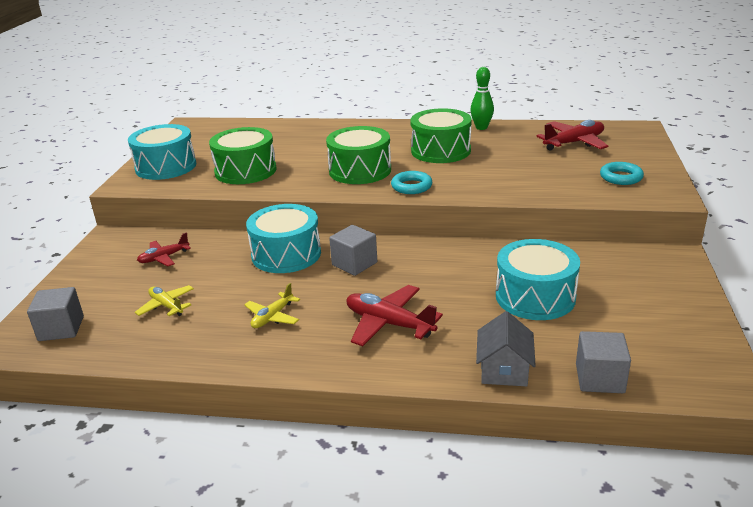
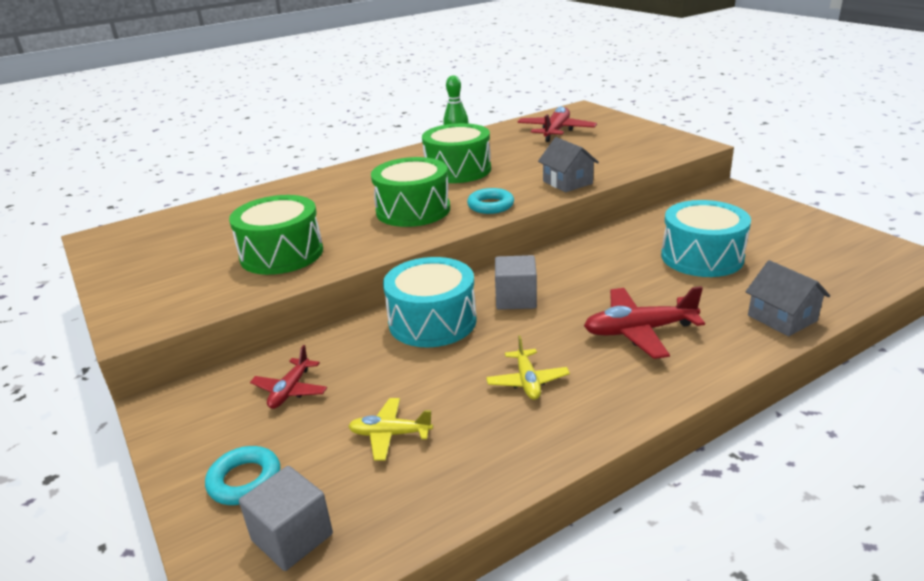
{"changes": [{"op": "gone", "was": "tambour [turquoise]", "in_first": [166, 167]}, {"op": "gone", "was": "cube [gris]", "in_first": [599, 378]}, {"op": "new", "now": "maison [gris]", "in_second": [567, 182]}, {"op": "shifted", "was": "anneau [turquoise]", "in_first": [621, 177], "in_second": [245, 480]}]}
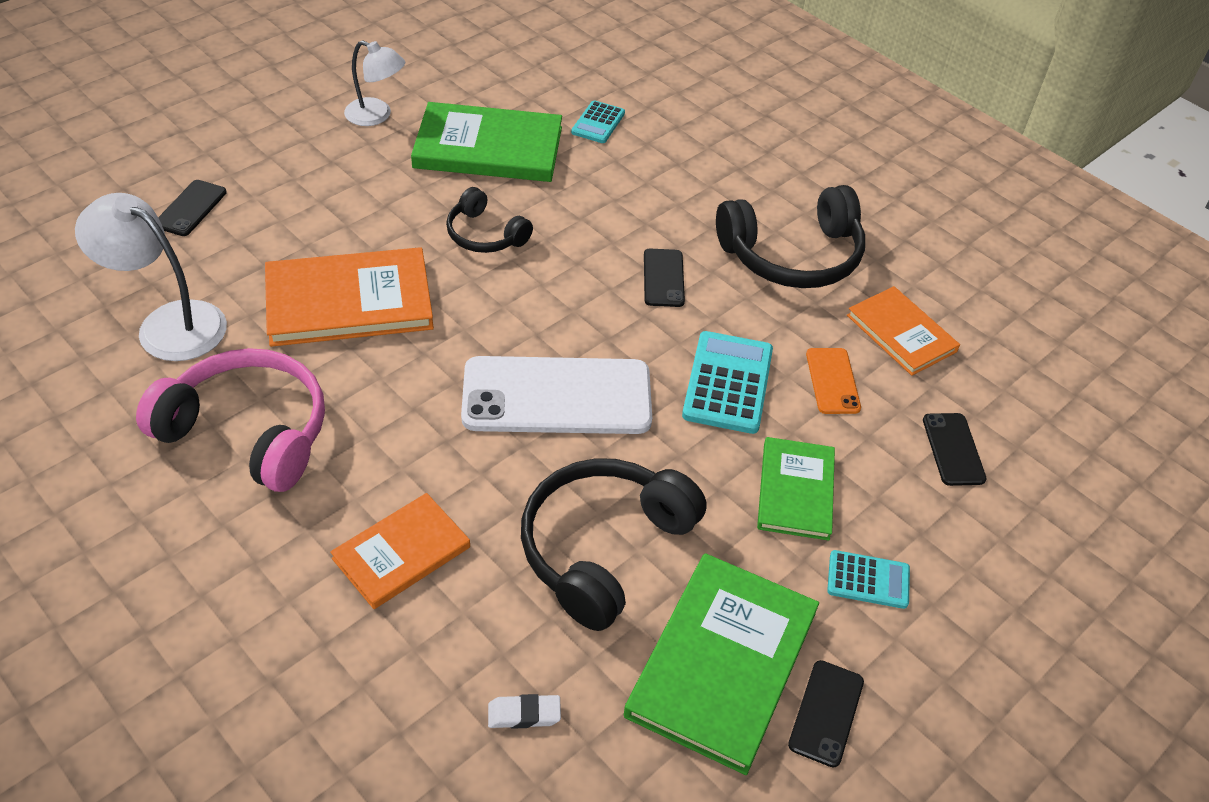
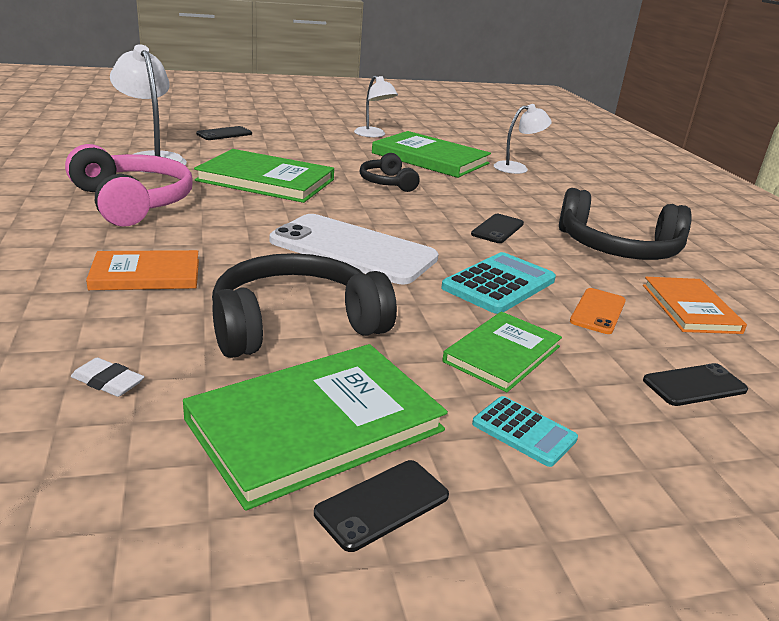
{"changes": [{"op": "swapped", "was": "calculatrice [turquoise]", "now": "lampe [blanc]", "in_first": [598, 123], "in_second": [517, 168]}, {"op": "repainted", "was": "livre [orange]", "now": "livre [vert]", "in_first": [349, 301], "in_second": [266, 180]}, {"op": "rotated", "was": "téléphone [noir]", "in_first": [953, 449], "in_second": [694, 385], "clockwise": 45}]}
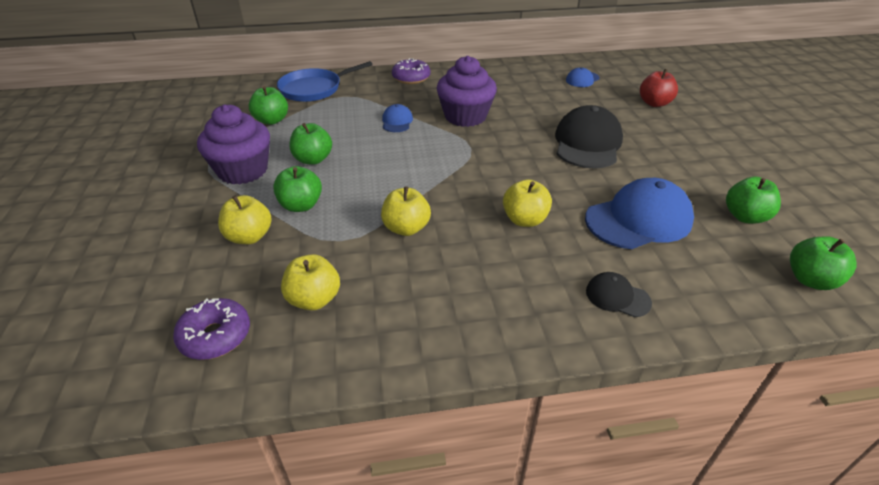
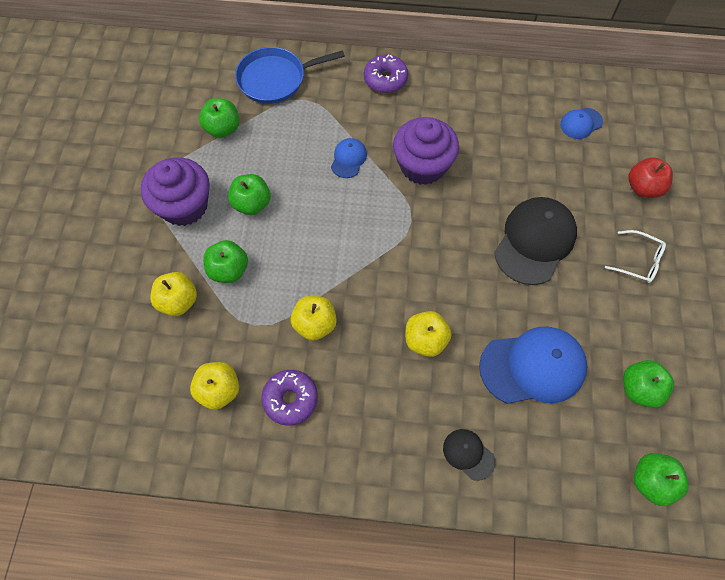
{"changes": [{"op": "new", "now": "lunettes [blanc]", "in_second": [638, 261]}, {"op": "shifted", "was": "beignet [violet]", "in_first": [215, 336], "in_second": [290, 399]}]}
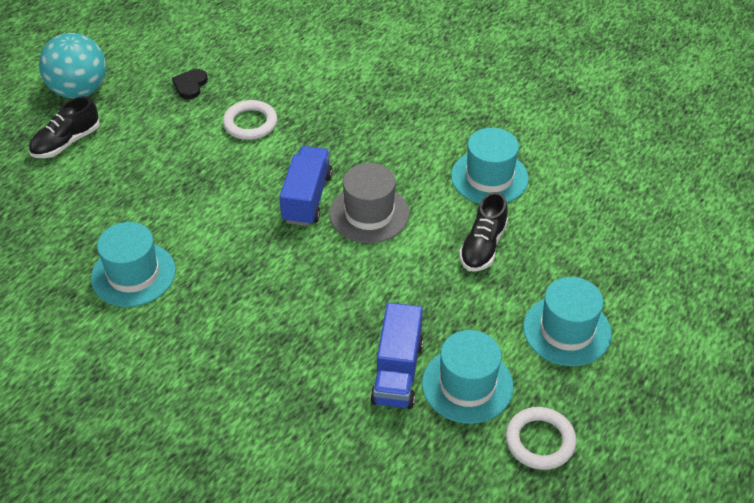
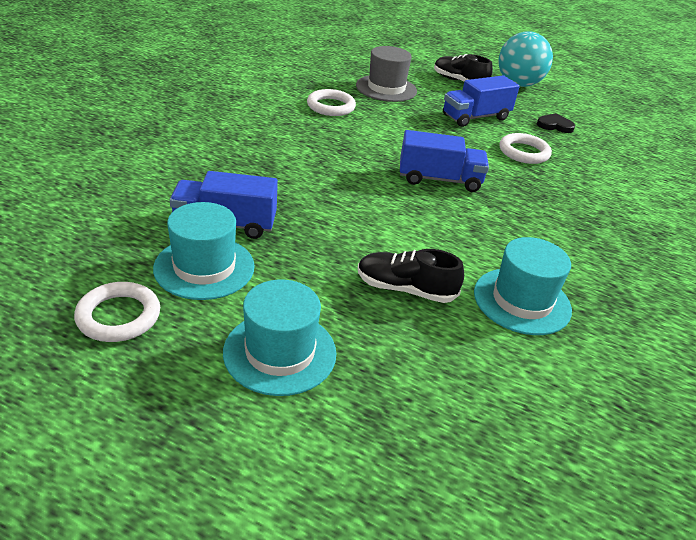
{"changes": [{"op": "new", "now": "camion [bleu]", "in_second": [475, 117]}, {"op": "shifted", "was": "chapeau [gris]", "in_first": [369, 213], "in_second": [386, 88]}, {"op": "swapped", "was": "chapeau [turquoise]", "now": "anneau [blanc]", "in_first": [133, 274], "in_second": [331, 106]}]}
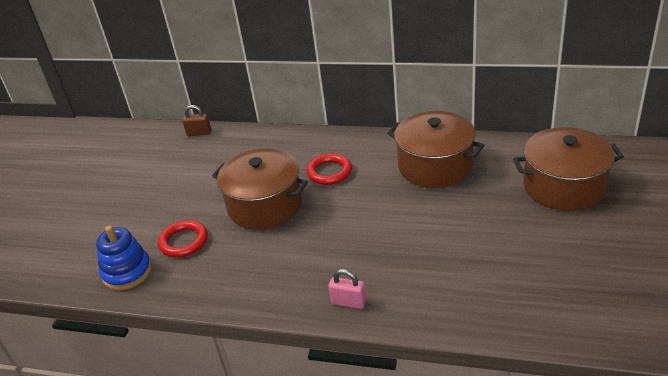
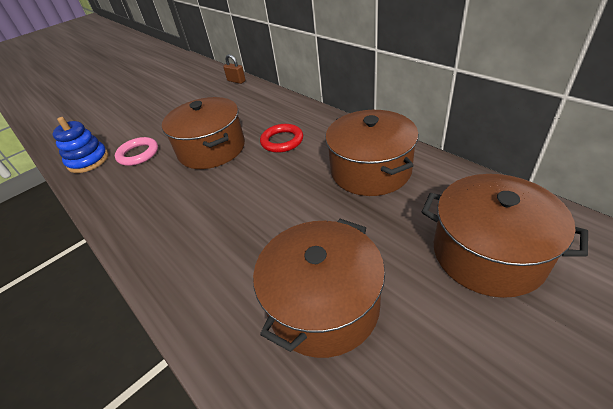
{"changes": [{"op": "gone", "was": "cadenas [rose]", "in_first": [348, 302]}, {"op": "new", "now": "marmite [marron]", "in_second": [323, 304]}, {"op": "repainted", "was": "anneau [rouge]", "now": "anneau [rose]", "in_first": [184, 242], "in_second": [138, 154]}]}
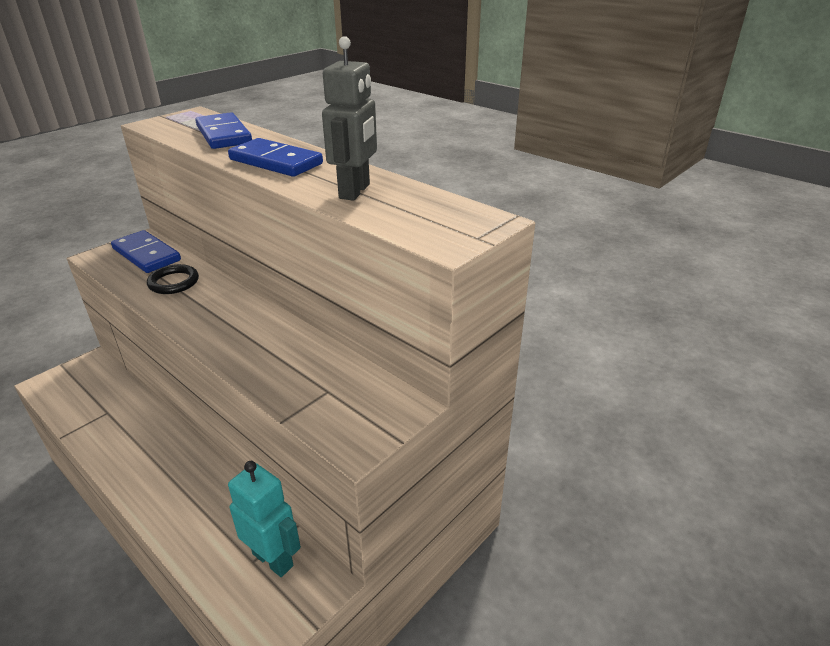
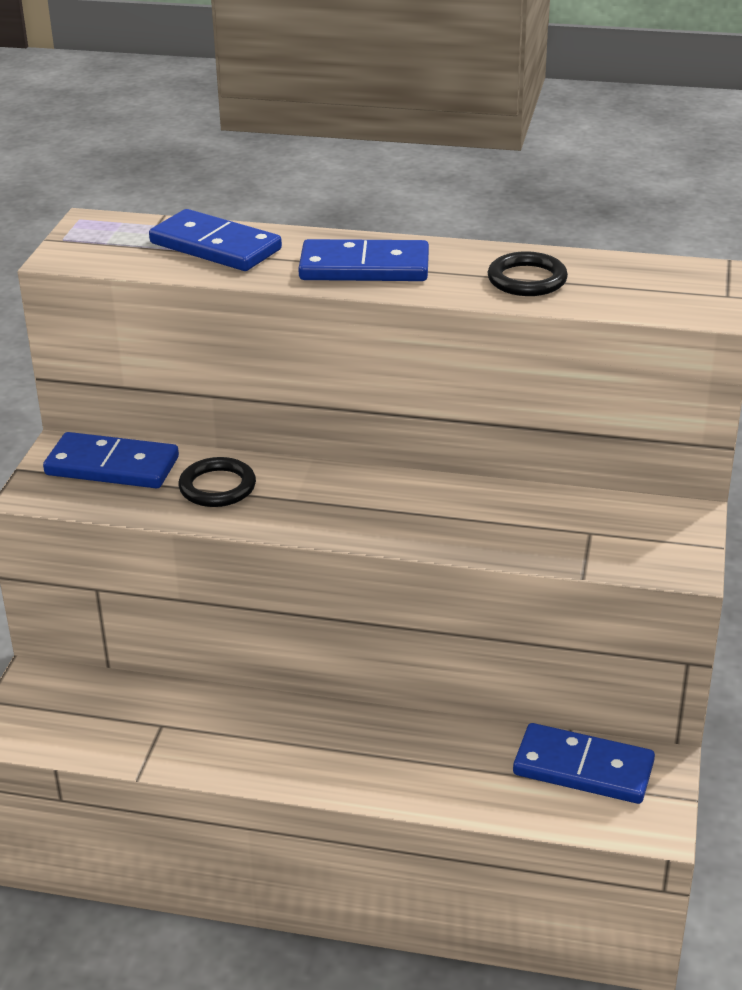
{"changes": [{"op": "swapped", "was": "robot [turquoise]", "now": "domino [bleu]", "in_first": [273, 559], "in_second": [583, 768]}, {"op": "swapped", "was": "robot [gris]", "now": "anneau [noir]", "in_first": [355, 191], "in_second": [527, 279]}]}
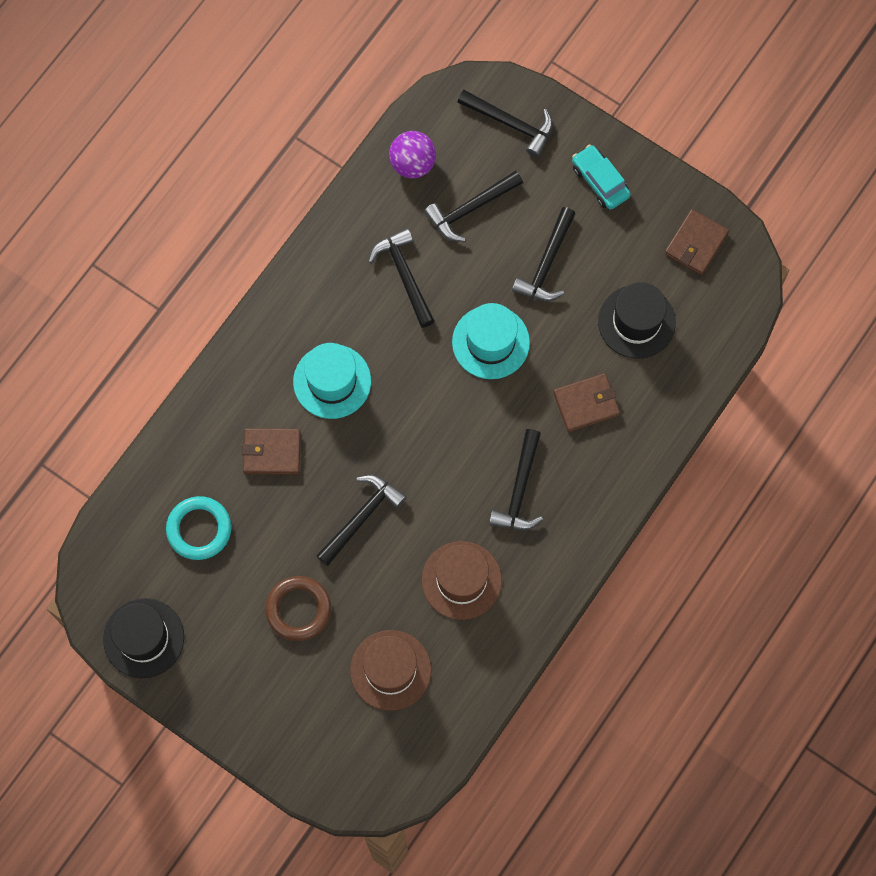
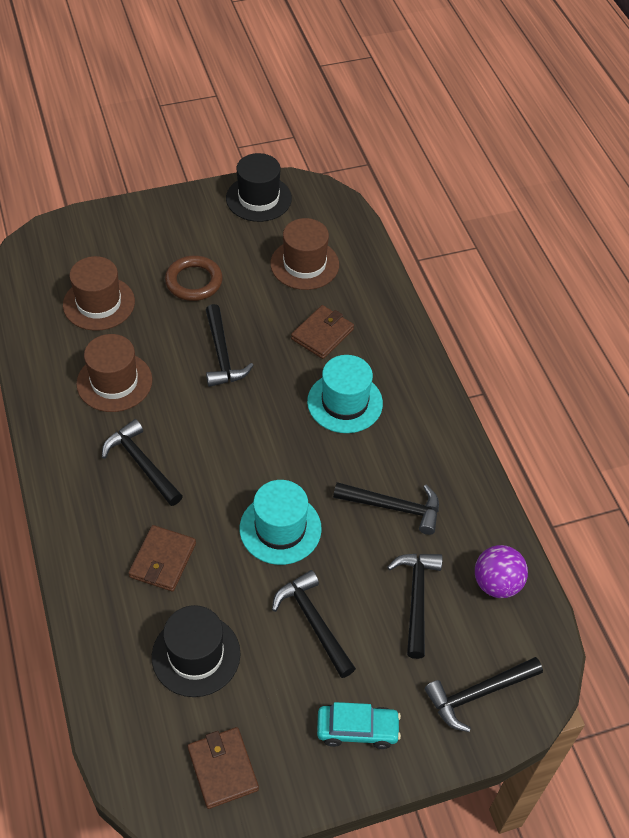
{"changes": [{"op": "swapped", "was": "anneau [turquoise]", "now": "chapeau [marron]", "in_first": [199, 529], "in_second": [304, 264]}]}
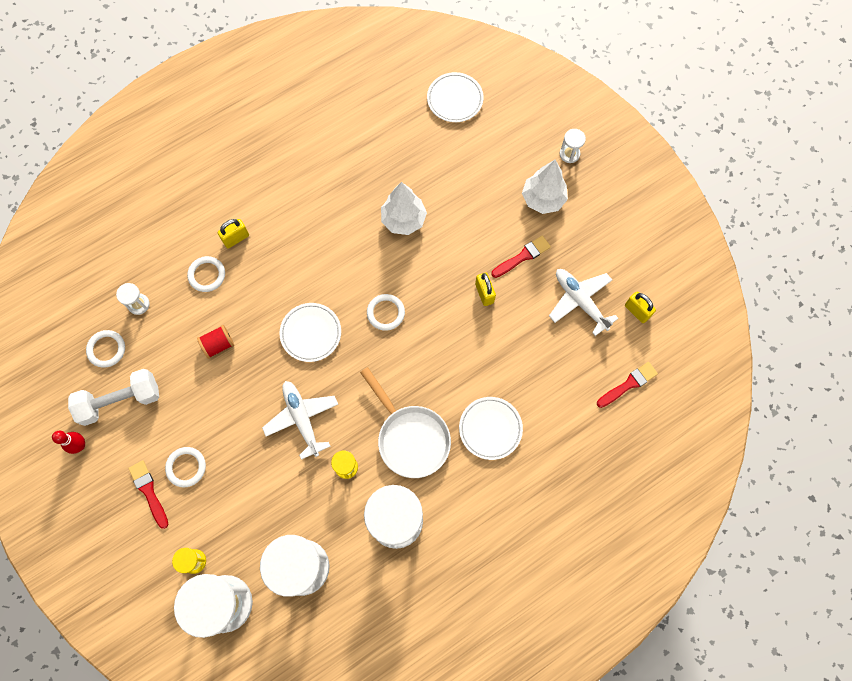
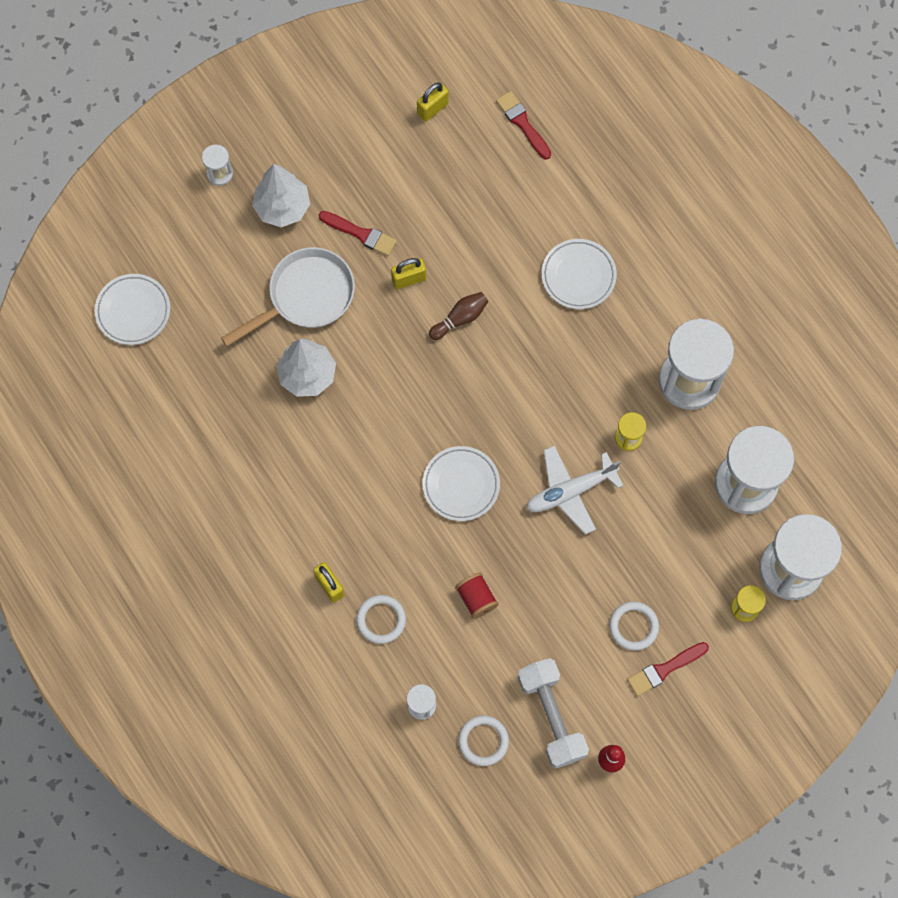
{"changes": [{"op": "gone", "was": "anneau [blanc]", "in_first": [385, 313]}, {"op": "gone", "was": "avion [blanc]", "in_first": [580, 301]}, {"op": "new", "now": "quille [marron]", "in_second": [460, 319]}, {"op": "shifted", "was": "poêle [blanc]", "in_first": [410, 437], "in_second": [305, 296]}, {"op": "rotated", "was": "pinceau [rouge]", "in_first": [522, 256], "in_second": [360, 234], "clockwise": 150}]}
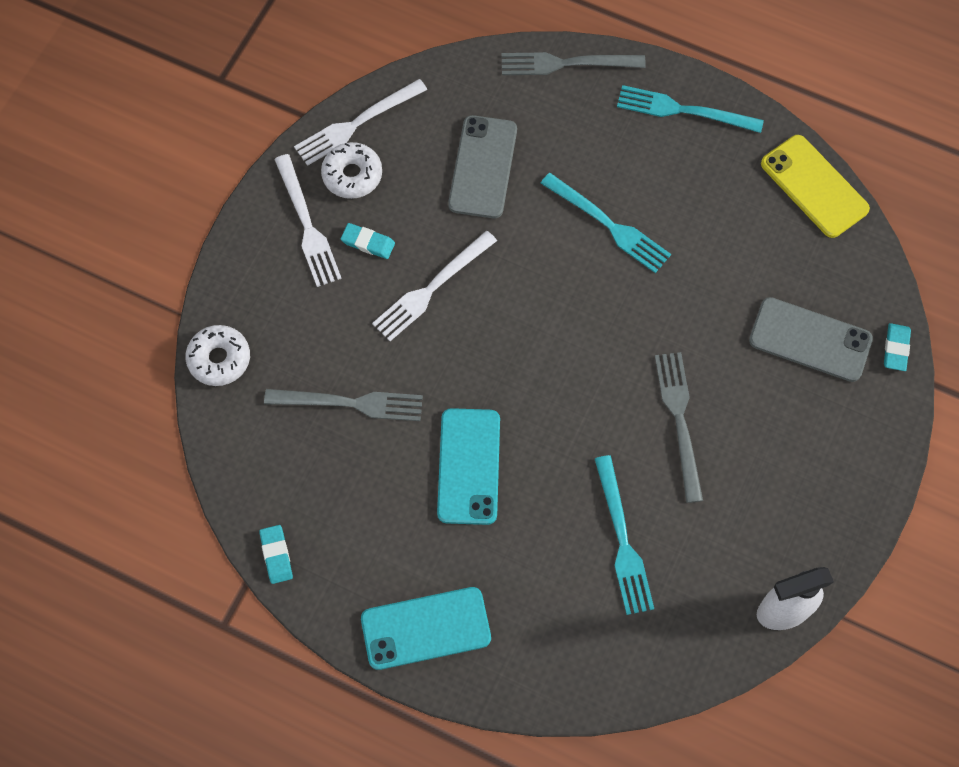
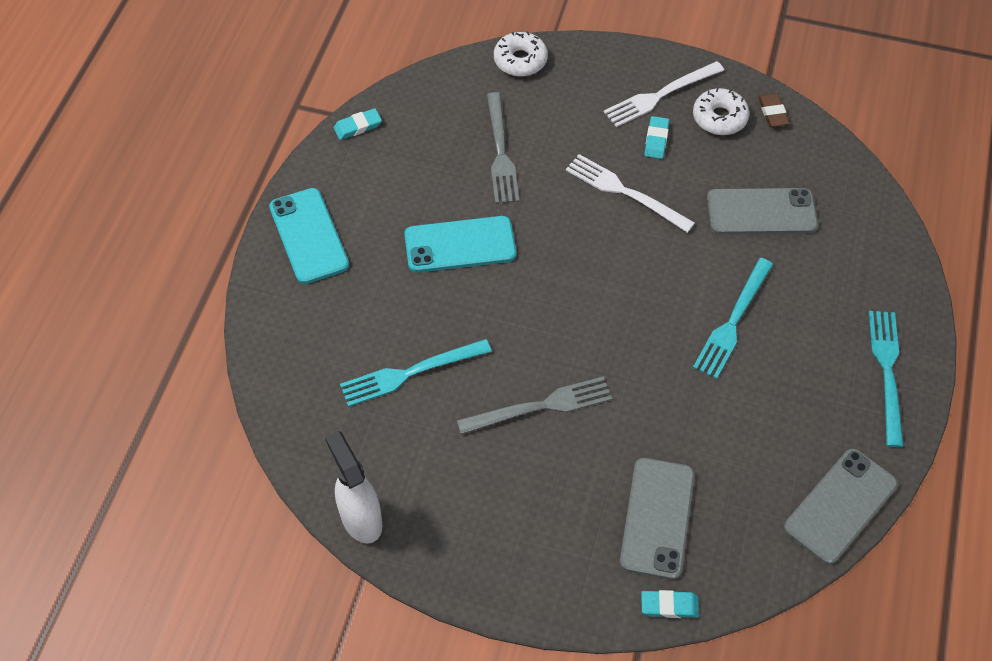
{"changes": [{"op": "gone", "was": "fourchette [gris]", "in_first": [566, 63]}, {"op": "swapped", "was": "fourchette [blanc]", "now": "gomme [marron]", "in_first": [356, 124], "in_second": [772, 112]}, {"op": "repainted", "was": "téléphone [jaune]", "now": "téléphone [gris]", "in_first": [814, 186], "in_second": [840, 506]}]}
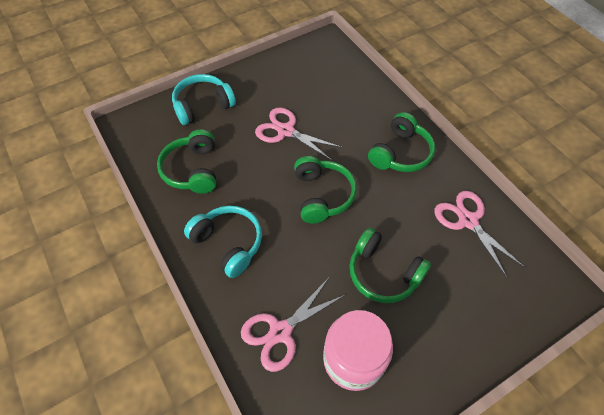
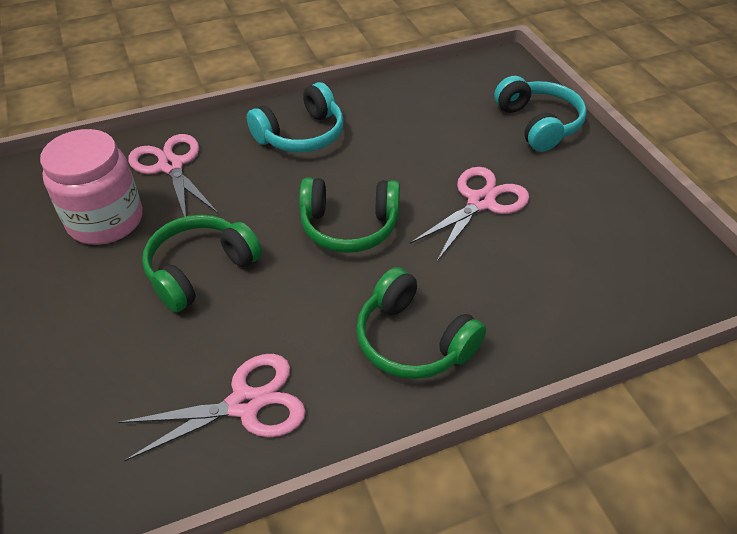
{"changes": [{"op": "gone", "was": "casque audio [vert]", "in_first": [192, 170]}]}
